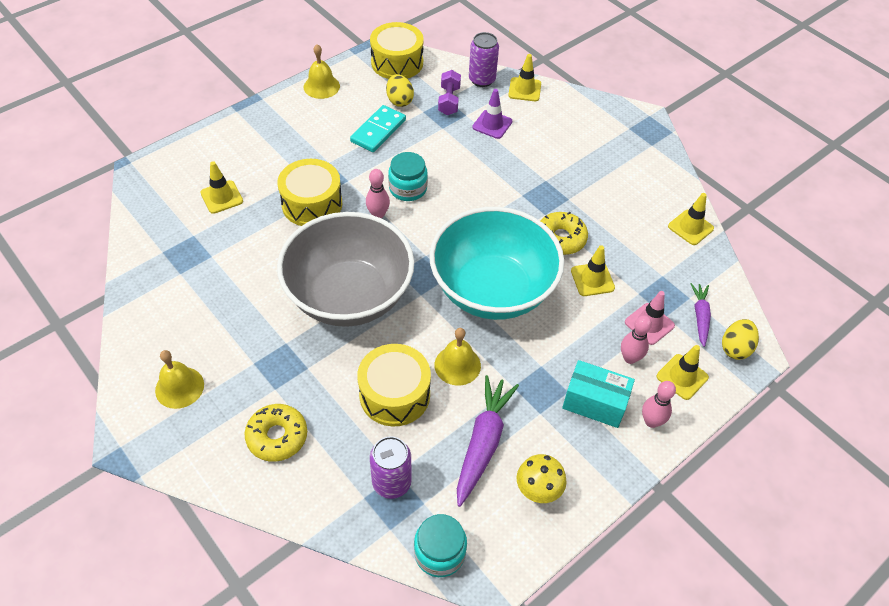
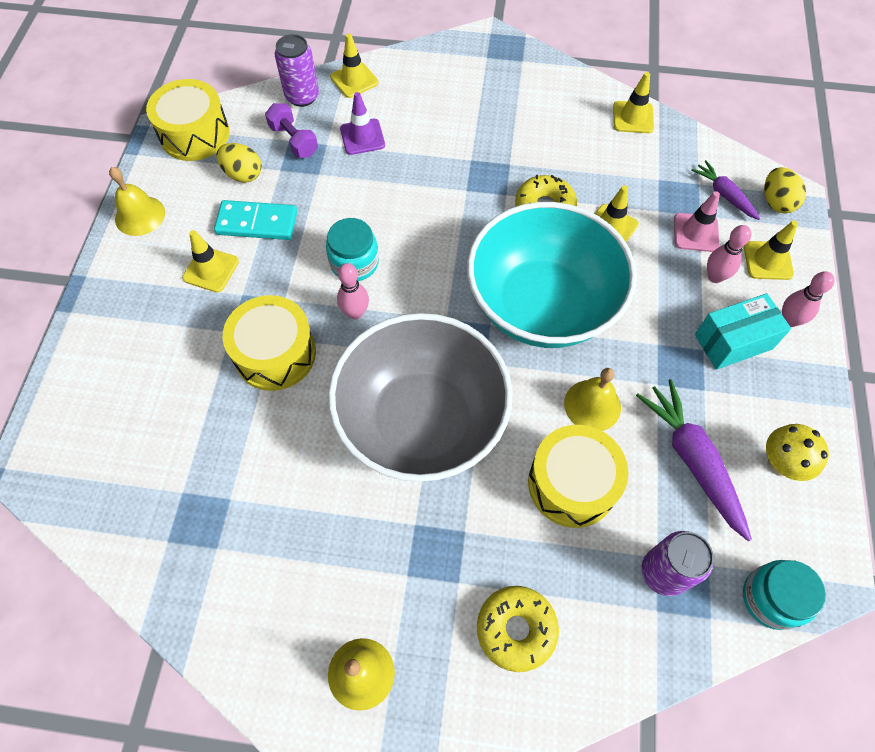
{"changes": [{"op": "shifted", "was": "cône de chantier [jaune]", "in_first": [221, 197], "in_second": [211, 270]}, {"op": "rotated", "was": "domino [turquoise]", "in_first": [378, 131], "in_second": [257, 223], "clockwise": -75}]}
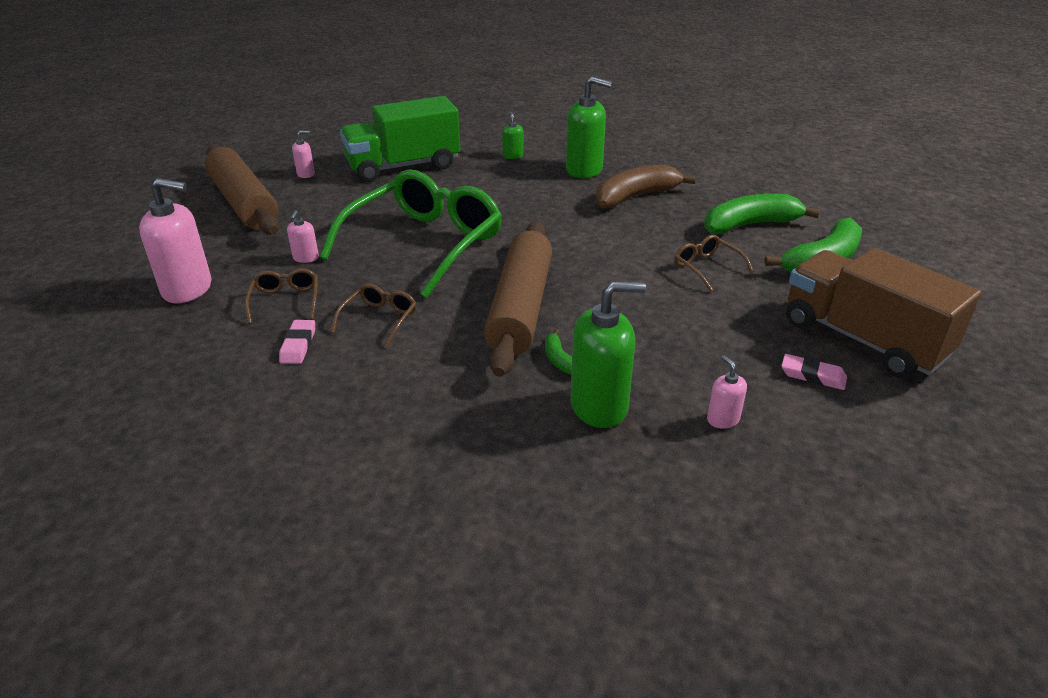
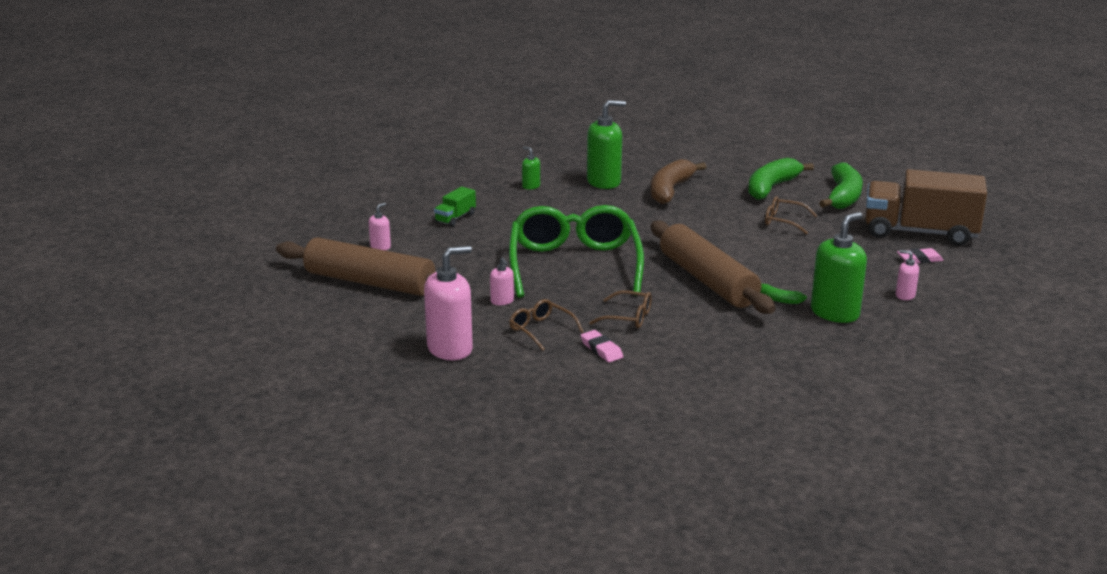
{"changes": [{"op": "rotated", "was": "lunettes [marron]", "in_first": [379, 319], "in_second": [628, 317], "clockwise": 120}, {"op": "scaled", "was": "camion [vert]", "in_first": [403, 166], "in_second": [455, 218], "ratio": 0.43}]}
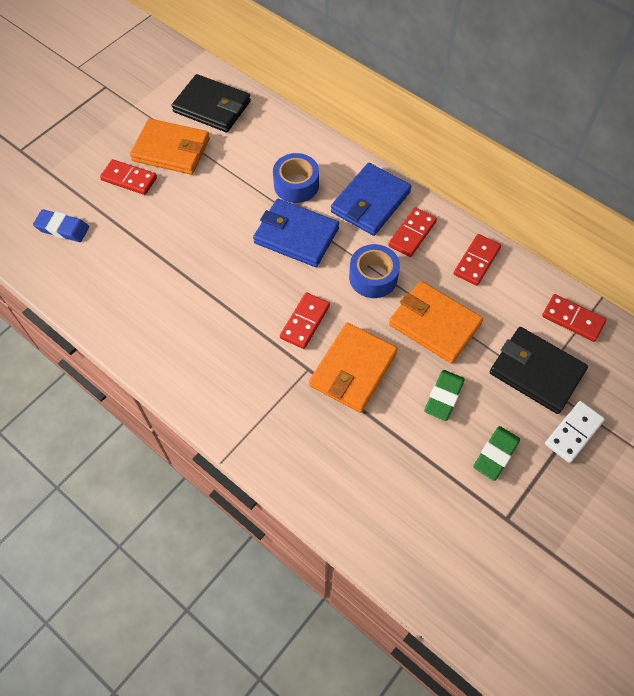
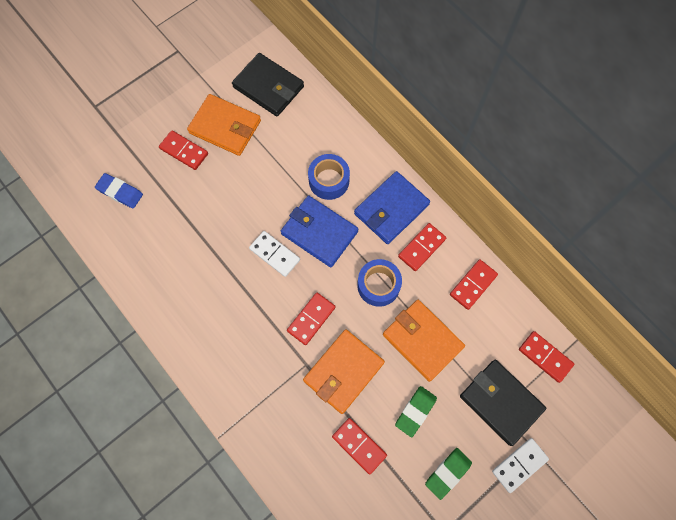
{"changes": [{"op": "new", "now": "domino [blanc]", "in_second": [274, 254]}, {"op": "new", "now": "domino [rouge]", "in_second": [359, 446]}]}
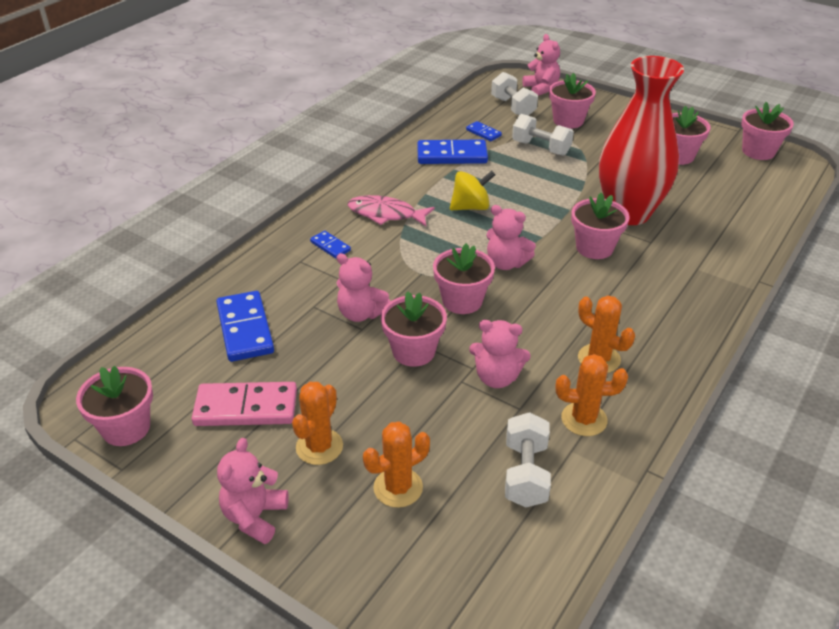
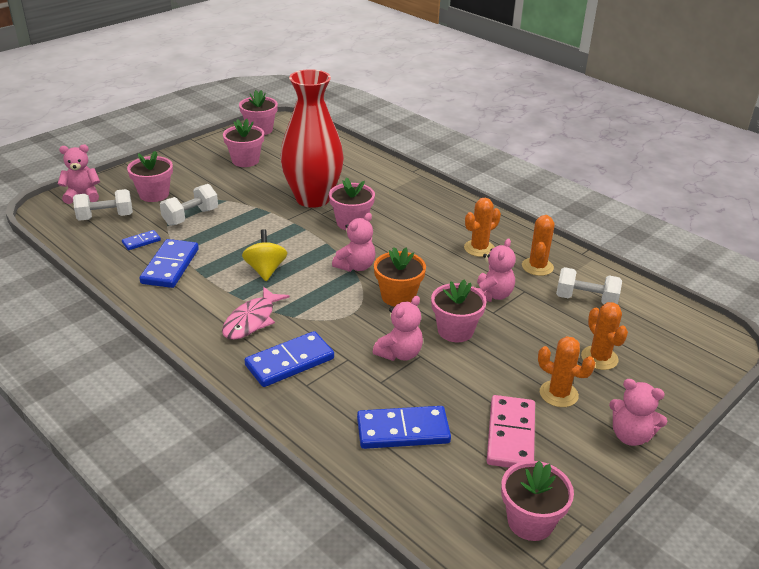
{"changes": [{"op": "repainted", "was": "pot de fleurs [rose]", "now": "pot de fleurs [orange]", "in_first": [462, 301], "in_second": [398, 296]}, {"op": "scaled", "was": "domino [bleu]", "in_first": [330, 246], "in_second": [290, 362], "ratio": 1.97}]}
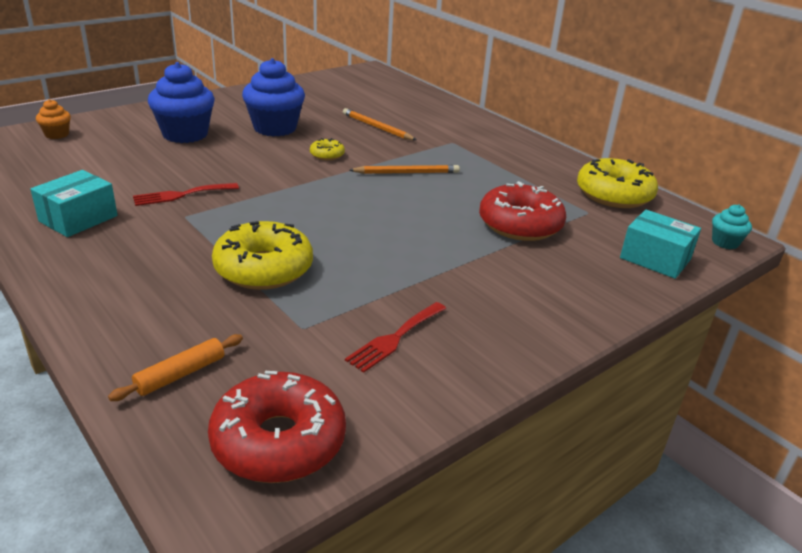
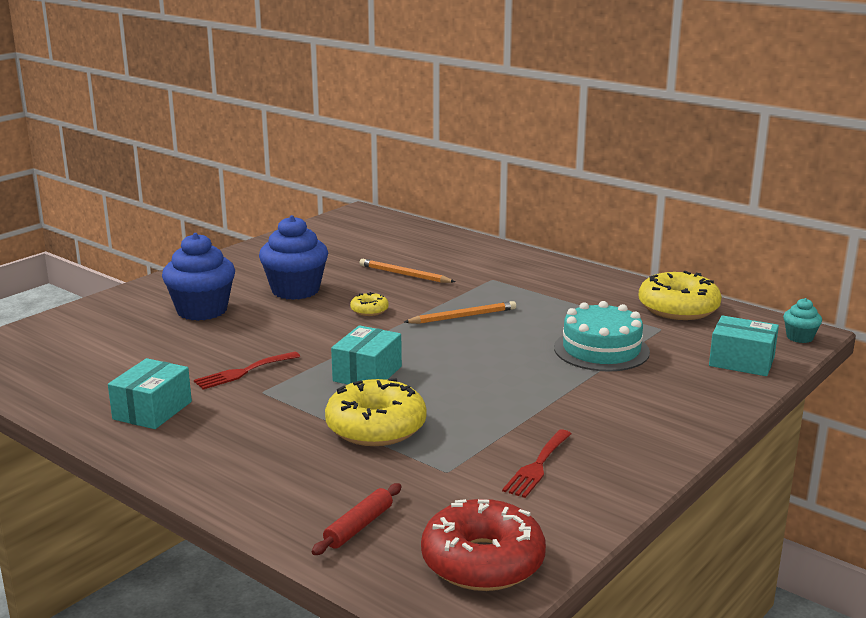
{"changes": [{"op": "gone", "was": "muffin [orange]", "in_first": [57, 134]}, {"op": "new", "now": "boîte [turquoise]", "in_second": [367, 374]}, {"op": "swapped", "was": "beignet [rouge]", "now": "gâteau [turquoise]", "in_first": [520, 224], "in_second": [601, 350]}, {"op": "repainted", "was": "rouleau à pâtisserie [orange]", "now": "rouleau à pâtisserie [rouge]", "in_first": [180, 374], "in_second": [358, 526]}]}
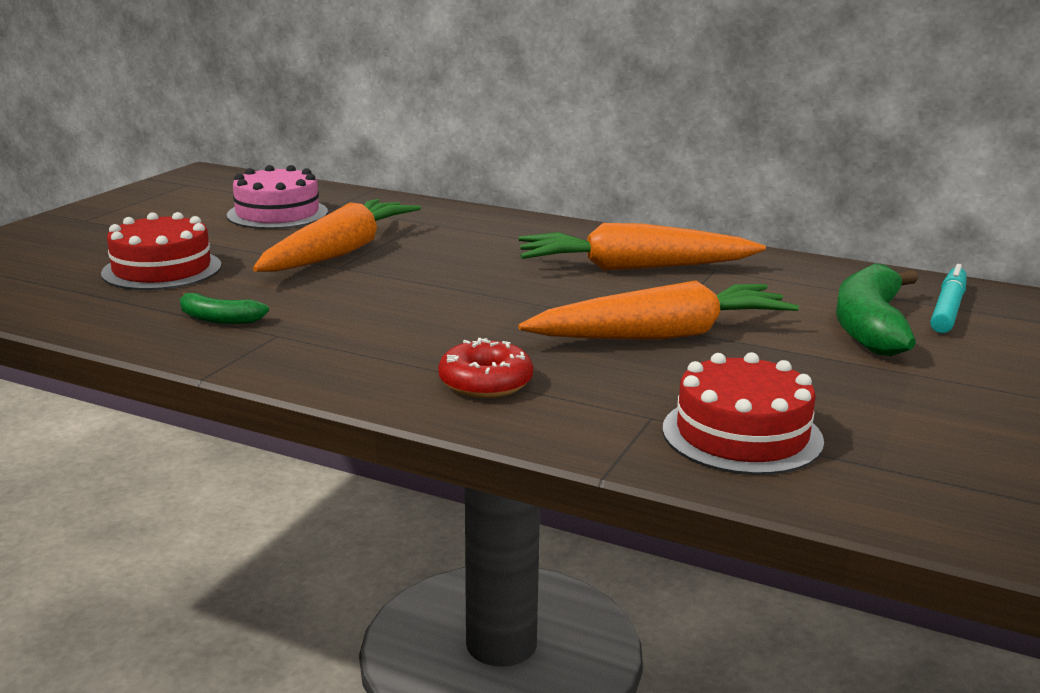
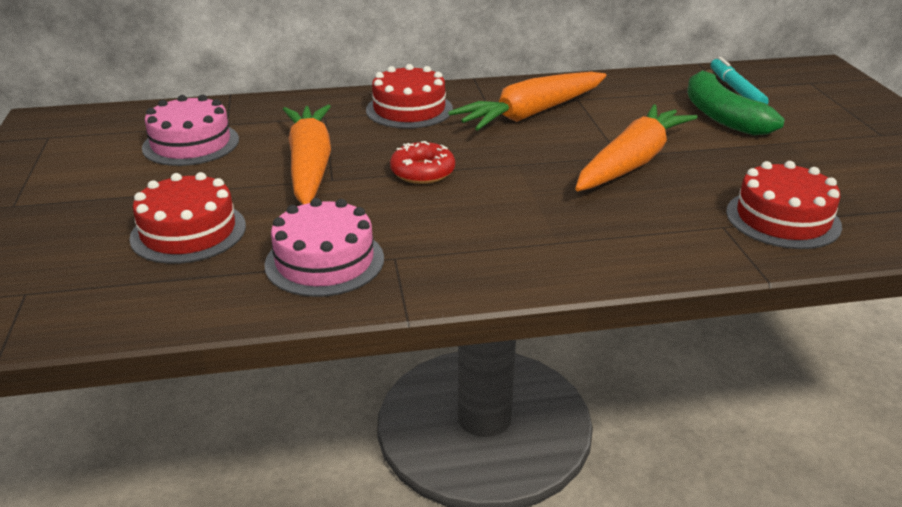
{"changes": [{"op": "new", "now": "gâteau [rouge]", "in_second": [409, 109]}, {"op": "shifted", "was": "beignet [rouge]", "in_first": [485, 382], "in_second": [422, 172]}, {"op": "swapped", "was": "banane [vert]", "now": "gâteau [rose]", "in_first": [218, 319], "in_second": [324, 261]}]}
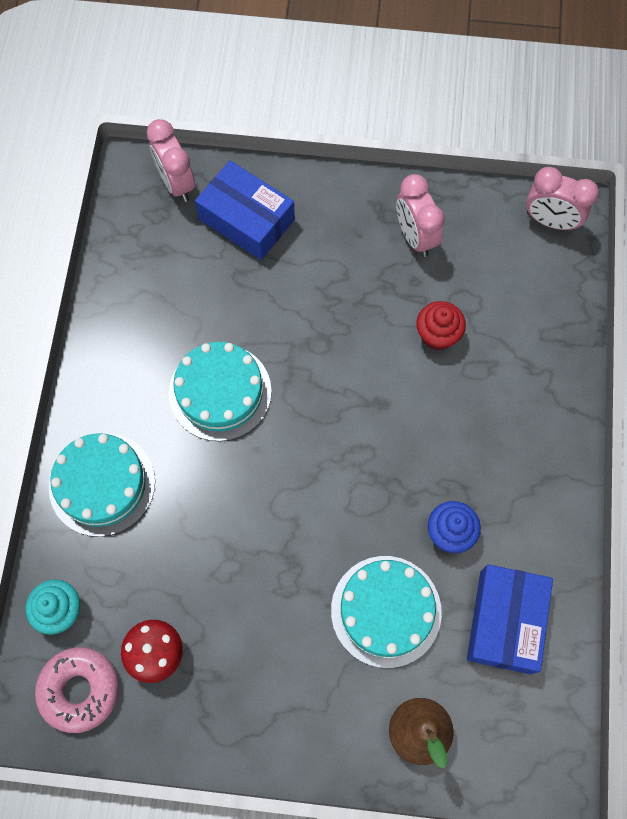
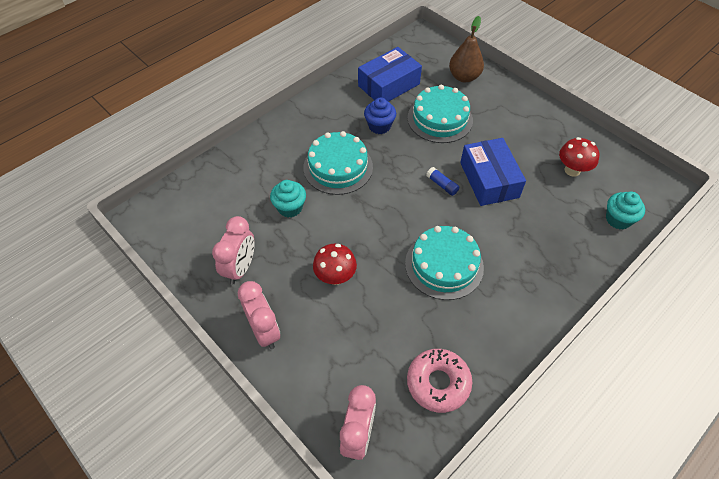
{"changes": [{"op": "new", "now": "champignon [rouge]", "in_second": [335, 277]}, {"op": "new", "now": "bâton de colle [bleu]", "in_second": [442, 185]}, {"op": "shifted", "was": "beignet [rose]", "in_first": [80, 690], "in_second": [438, 383]}, {"op": "shifted", "was": "gâteau [turquoise]", "in_first": [102, 484], "in_second": [338, 167]}, {"op": "shifted", "was": "boîte [bleu]", "in_first": [246, 219], "in_second": [489, 180]}, {"op": "shifted", "was": "réveil [rose]", "in_first": [550, 221], "in_second": [264, 331]}, {"op": "repainted", "was": "muffin [rouge]", "now": "muffin [turquoise]", "in_first": [437, 335], "in_second": [290, 208]}]}
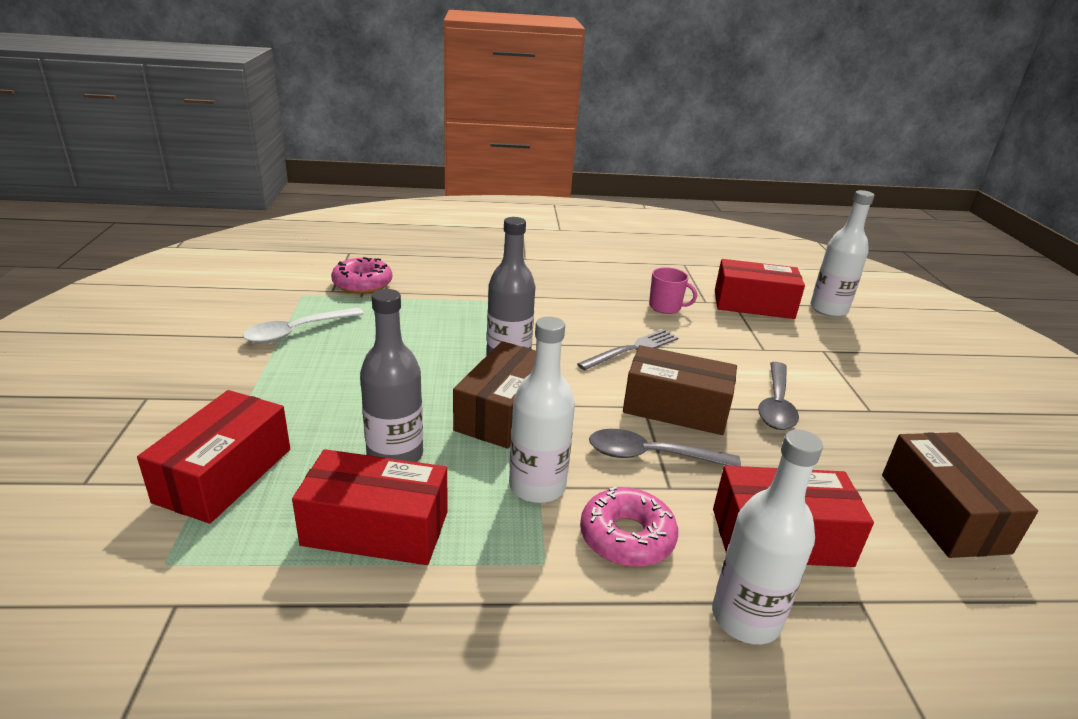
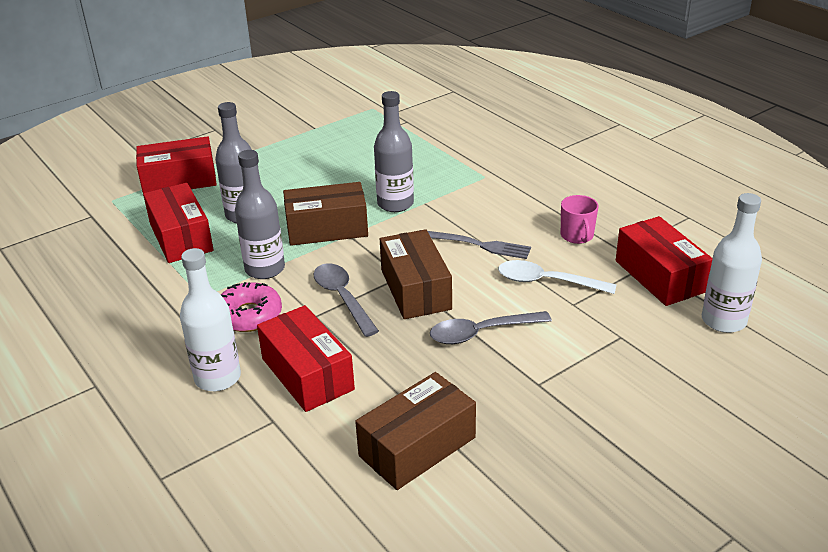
{"changes": [{"op": "gone", "was": "beignet [rose]", "in_first": [362, 284]}, {"op": "shifted", "was": "cuillère [blanc]", "in_first": [297, 332], "in_second": [547, 282]}, {"op": "repainted", "was": "bouteille [blanc]", "now": "bouteille [gris]", "in_first": [537, 486], "in_second": [265, 269]}]}
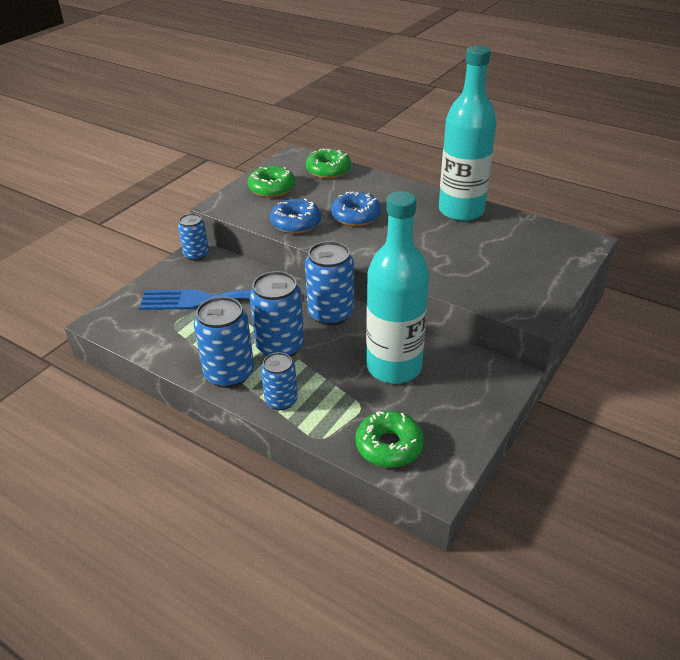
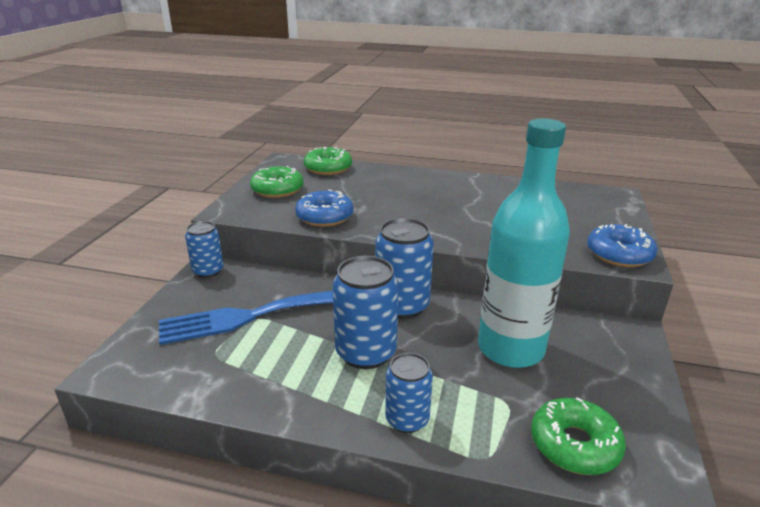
{"changes": [{"op": "gone", "was": "canette [bleu]", "in_first": [229, 373]}, {"op": "gone", "was": "bouteille [turquoise]", "in_first": [461, 211]}, {"op": "shifted", "was": "beignet [bleu]", "in_first": [356, 216], "in_second": [619, 254]}]}
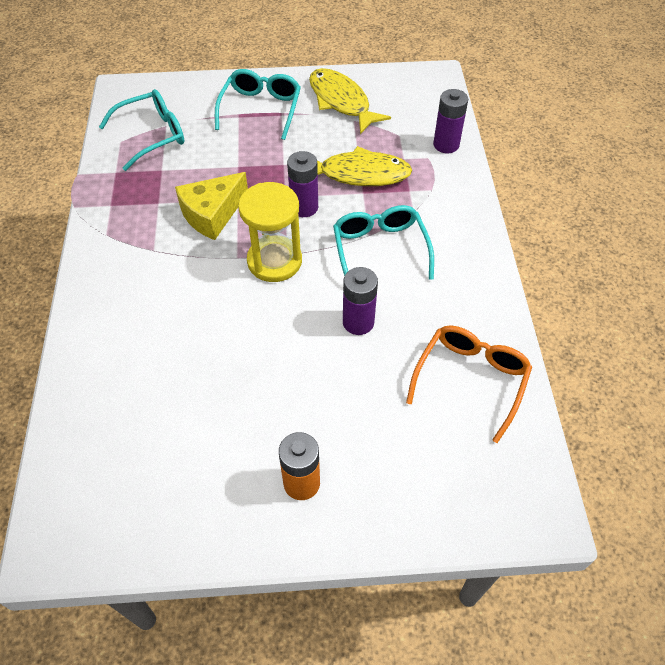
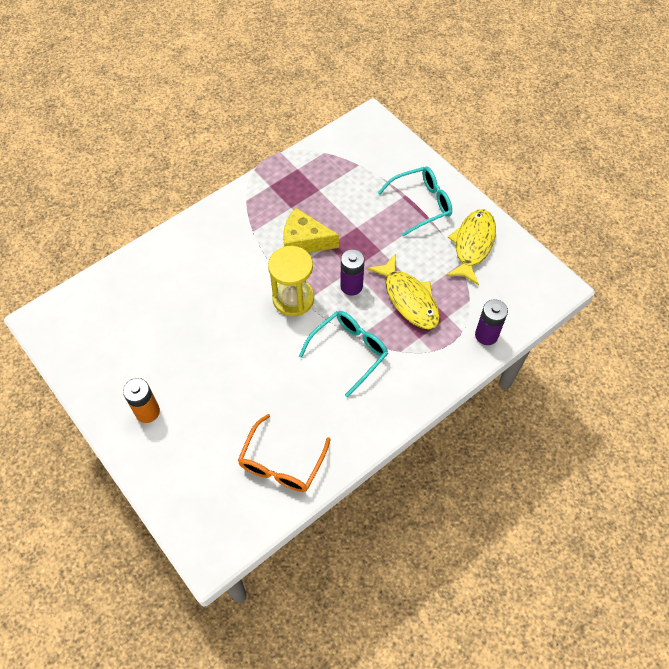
{"changes": [{"op": "gone", "was": "lunettes [turquoise]", "in_first": [153, 135]}, {"op": "gone", "was": "pile [violet]", "in_first": [358, 322]}, {"op": "rotated", "was": "lunettes [orange]", "in_first": [471, 379], "in_second": [281, 463], "clockwise": 120}]}
